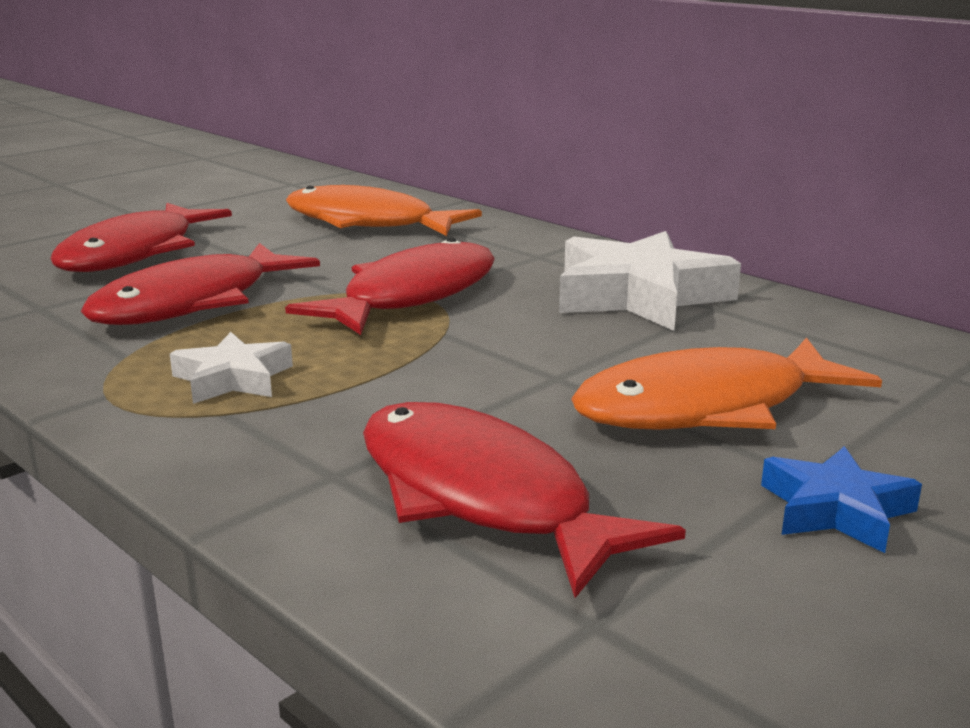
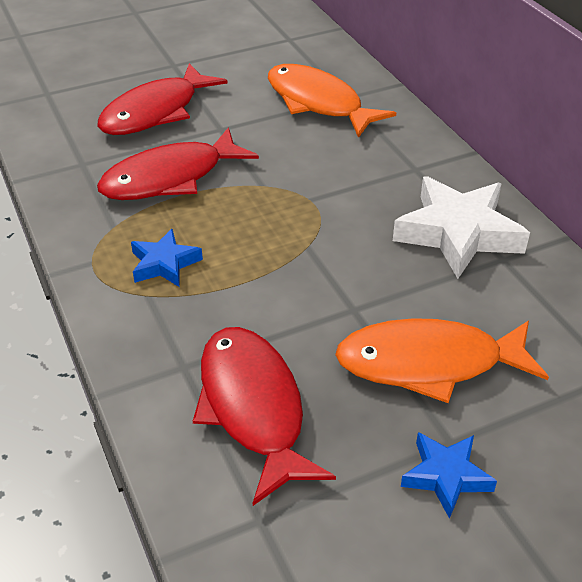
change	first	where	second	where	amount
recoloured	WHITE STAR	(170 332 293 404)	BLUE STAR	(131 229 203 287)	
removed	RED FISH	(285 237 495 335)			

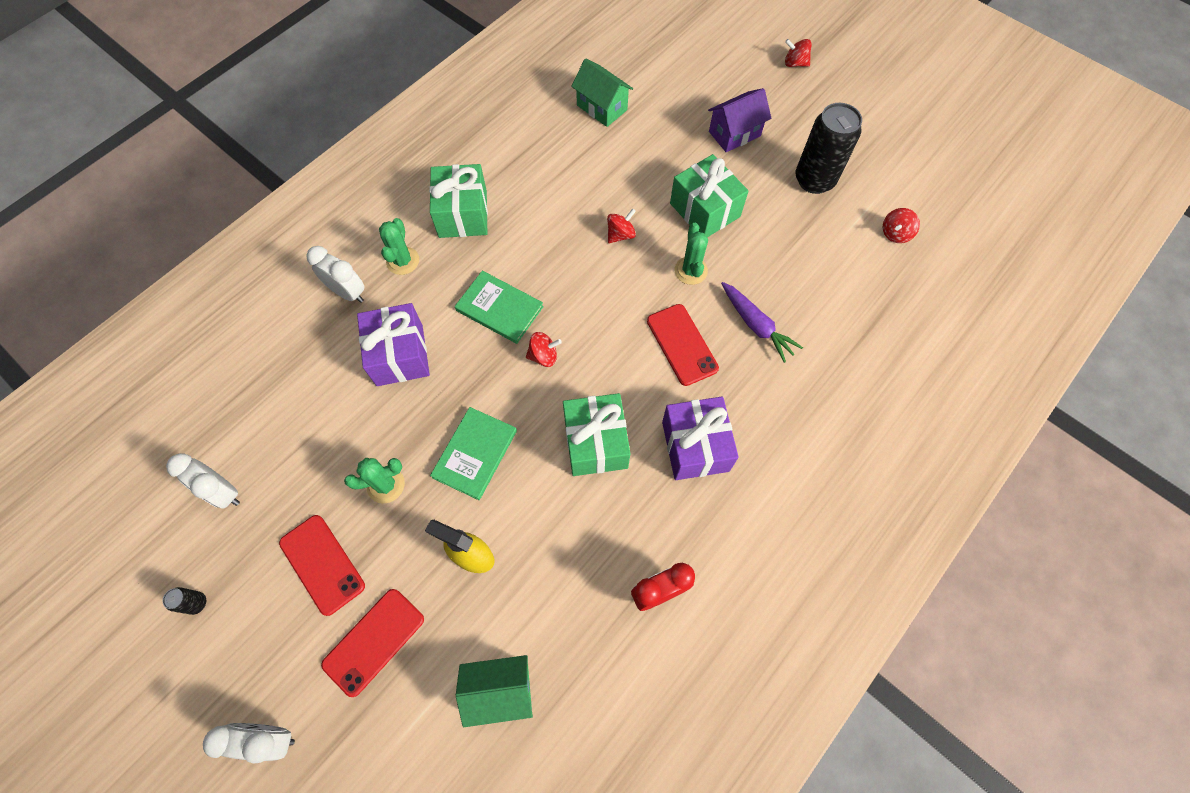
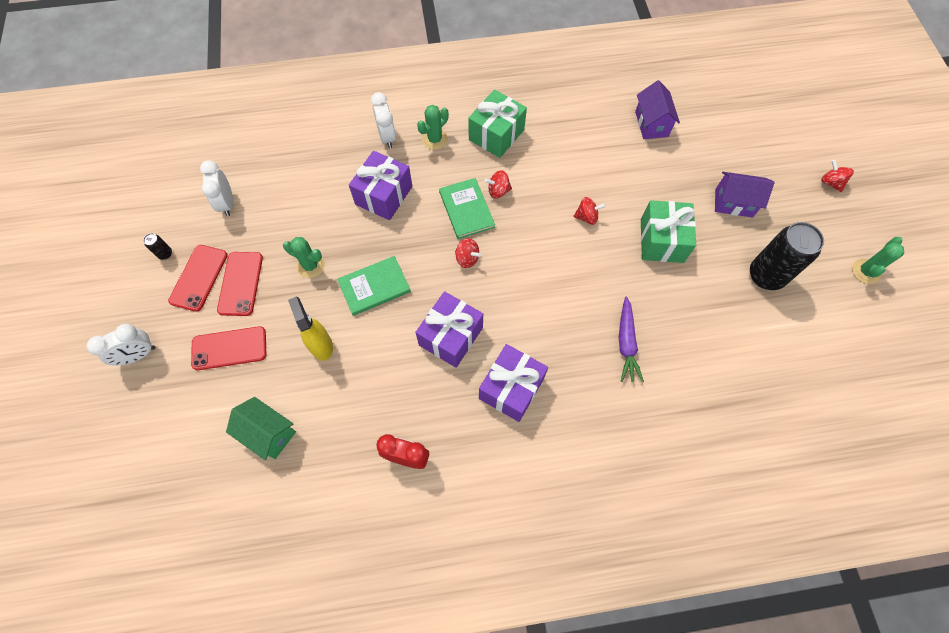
change	first	where	second	where	amount
turned	WHITE CLOCK	(203 723 295 764)		(87 324 155 366)	105 degrees clockwise
recoloured	GREEN GIFT	(563 393 630 476)	PURPLE GIFT	(415 291 483 368)	
recoloured	GREEN HOUSE	(571 58 633 127)	PURPLE HOUSE	(635 80 680 139)	
moved	RED PHONE	(647 304 719 386)		(168 245 228 312)	
moved	GREEN CACTUS	(675 223 708 285)		(852 237 904 284)	
moved	RED SPINNING TOP	(883 208 920 243)		(484 170 512 199)	

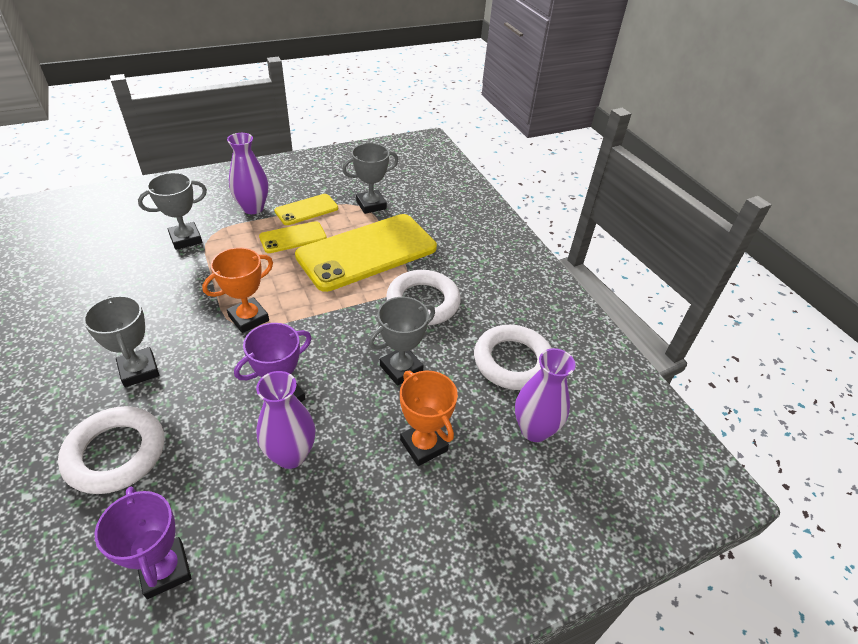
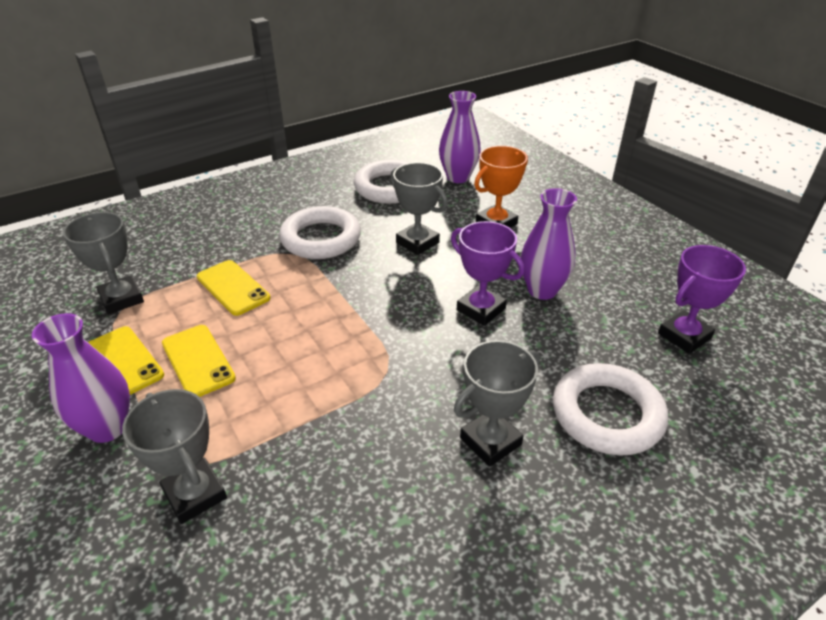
change	first	where	second	where	amount
removed	ORANGE TROPHY	(202 247 273 333)			
resized	YELLOW PHONE	(295 214 437 292)		(197 260 271 316)	x0.48

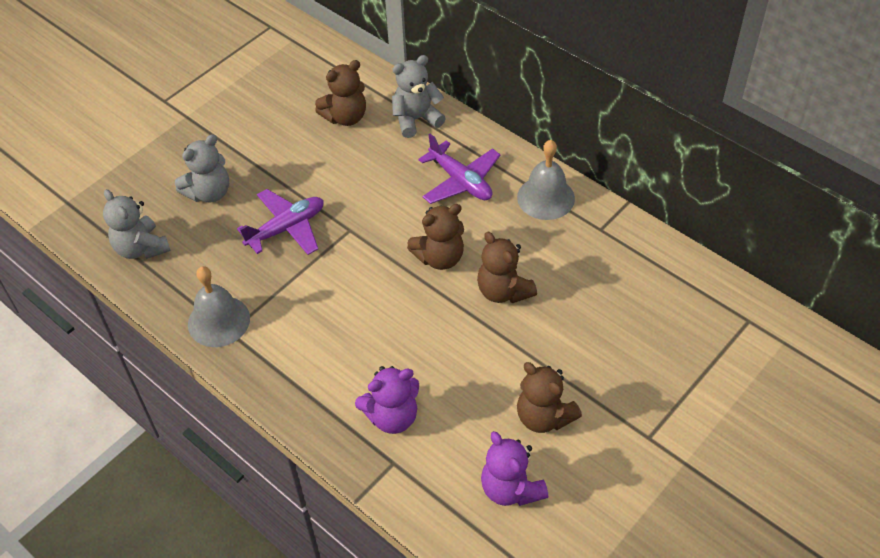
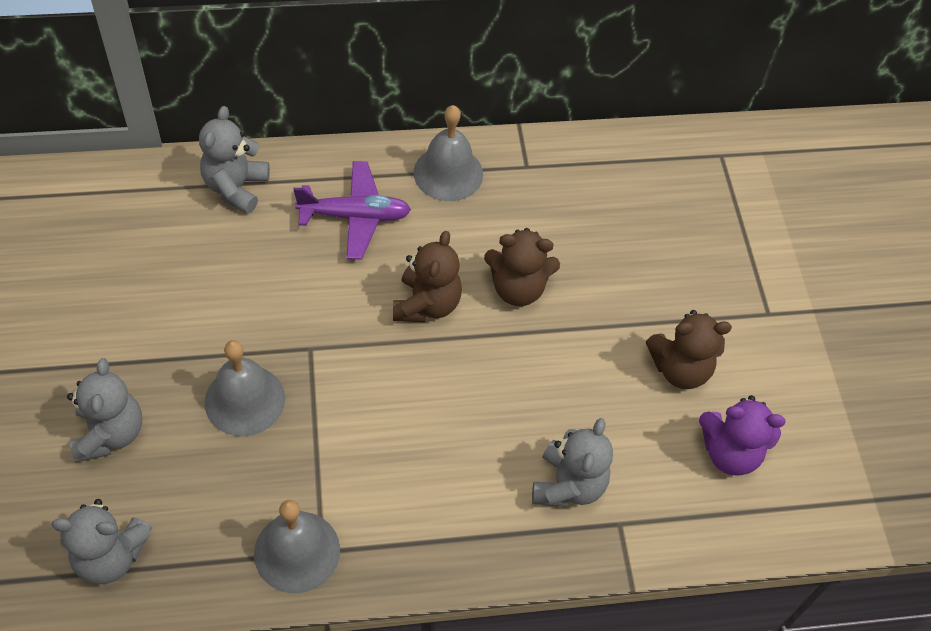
change	first	where	second	where	amount
replaced	PURPLE PLANE	(237 189 323 255)	GREY BELL	(204 340 285 437)	
removed	BROWN TEDDY BEAR	(315 60 366 126)			
recoloured	PURPLE TEDDY BEAR	(355 366 419 434)	GREY TEDDY BEAR	(532 418 613 507)	

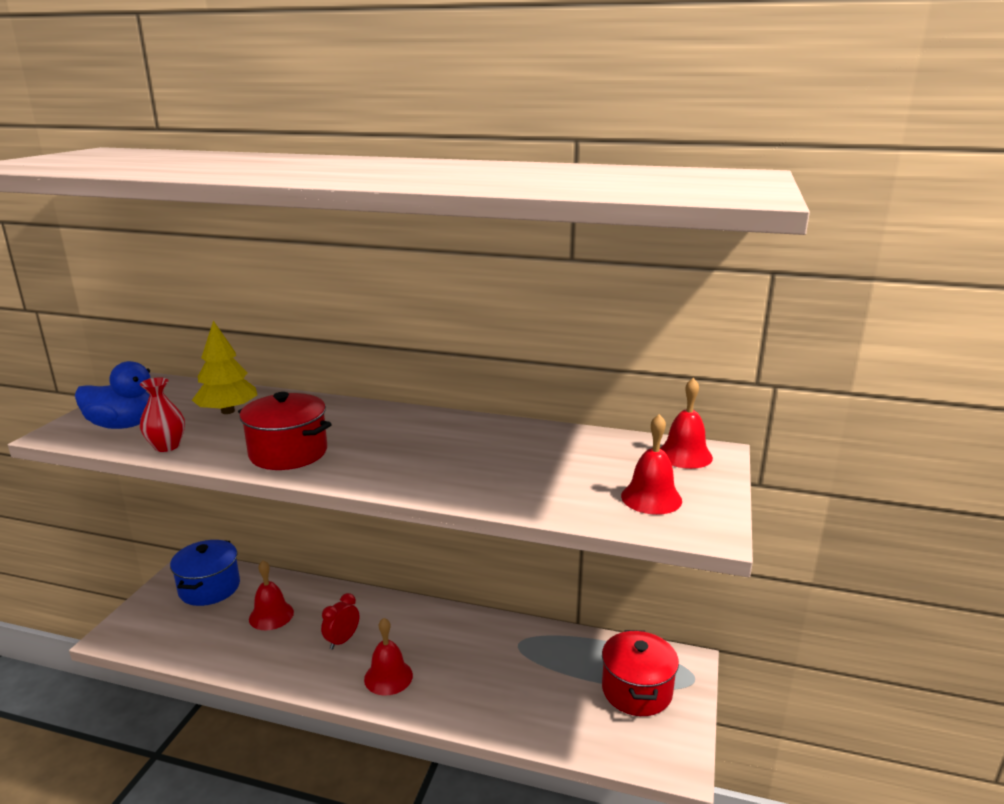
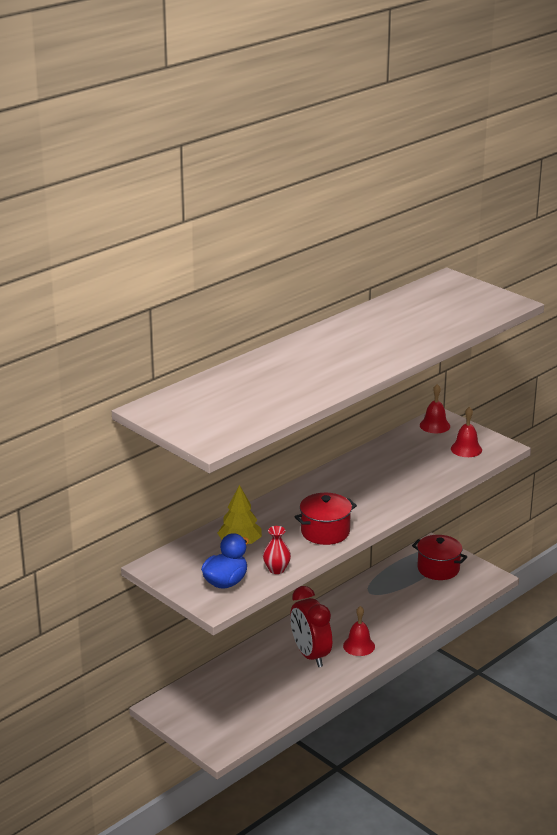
change	first	where	second	where	amount
removed	BLUE POT	(170 540 240 606)			
removed	RED BELL	(249 560 294 630)			
resized	RED CLOCK	(321 593 359 649)		(290 586 332 667)	x2.04

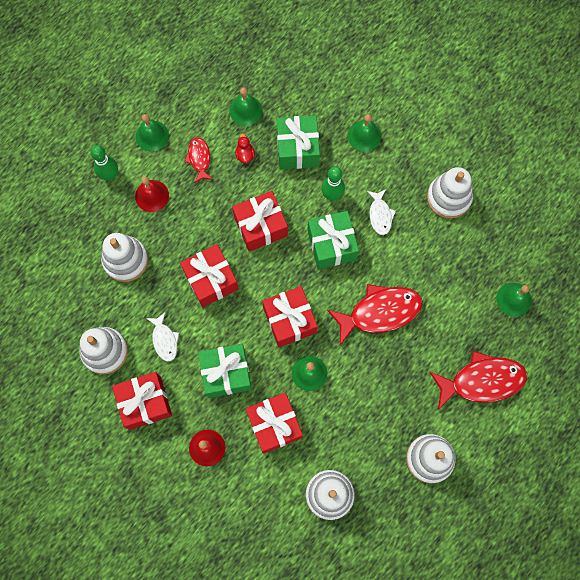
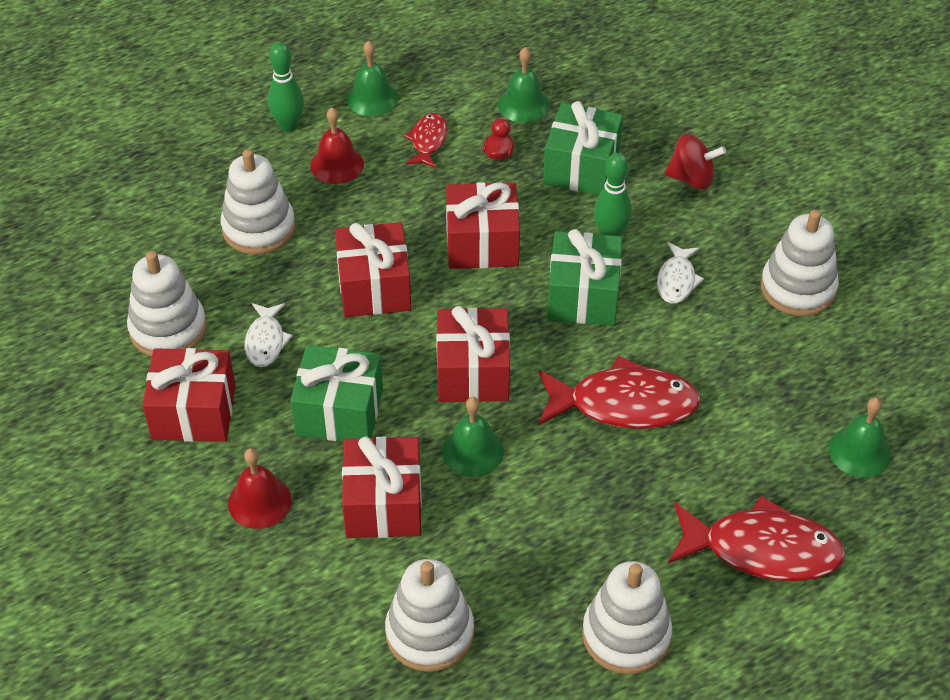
change	first	where	second	where	amount
replaced	GREEN BELL	(348 114 381 152)	RED SPINNING TOP	(664 134 726 190)	

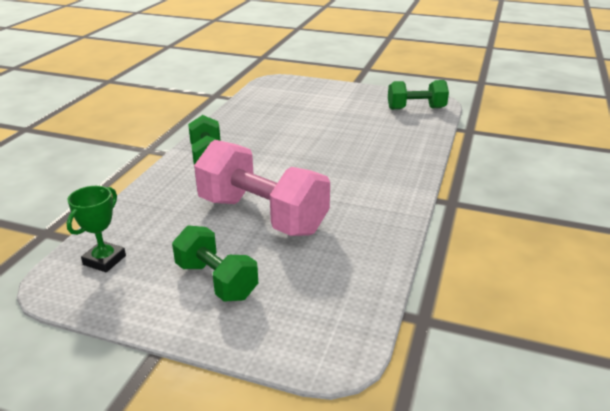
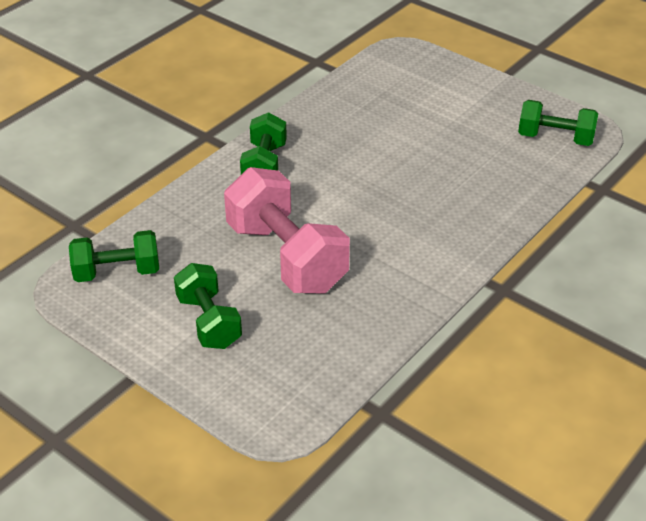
change	first	where	second	where	amount
replaced	GREEN TROPHY	(66 186 126 272)	GREEN DUMBBELL	(69 230 159 282)	

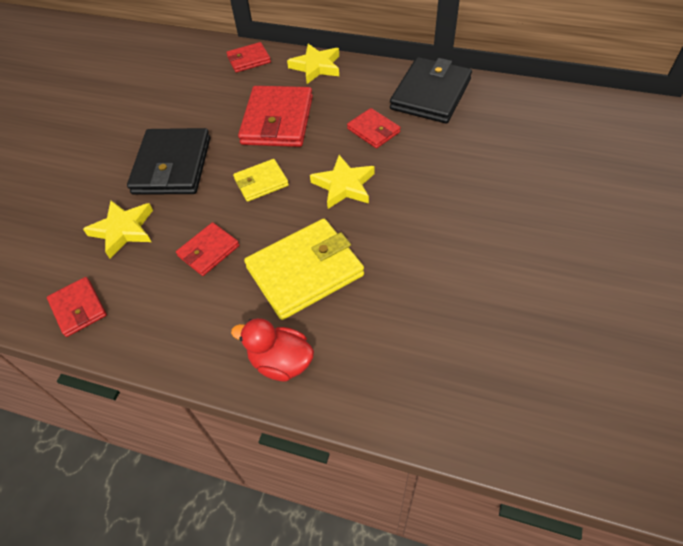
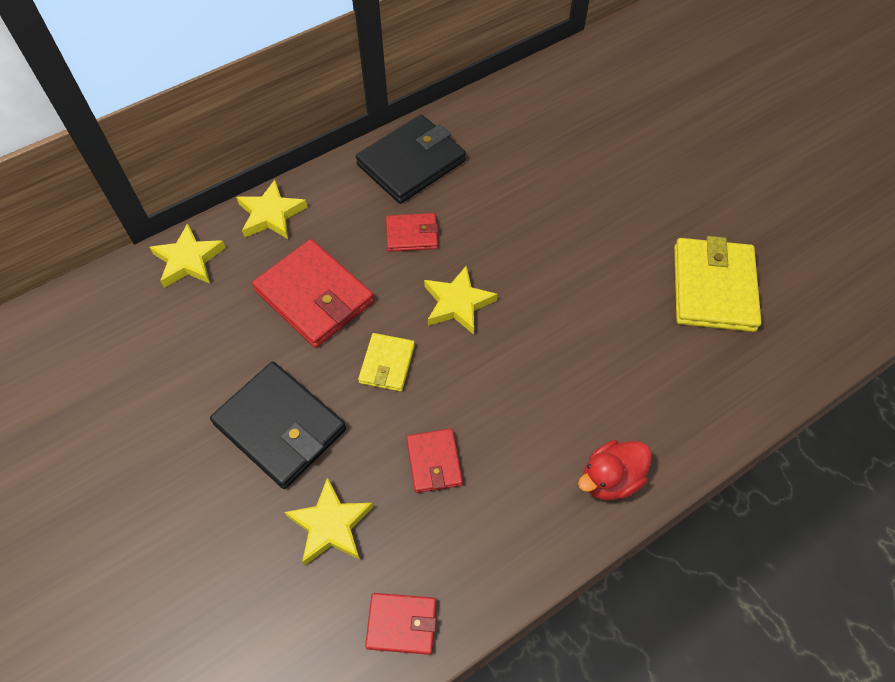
change	first	where	second	where	amount
replaced	RED WALLET	(226 42 271 73)	YELLOW STAR	(149 223 226 288)	
moved	YELLOW WALLET	(244 219 364 320)		(674 236 761 332)	
turned	BLACK WALLET	(390 57 472 123)		(356 115 466 204)	75 degrees clockwise

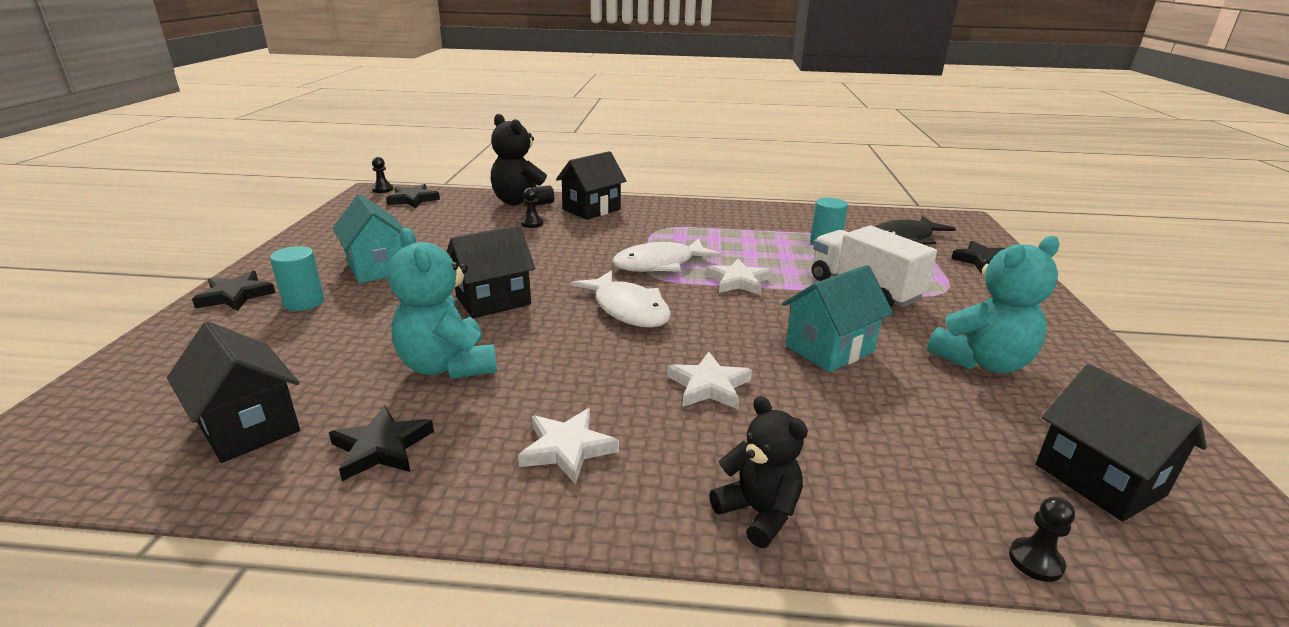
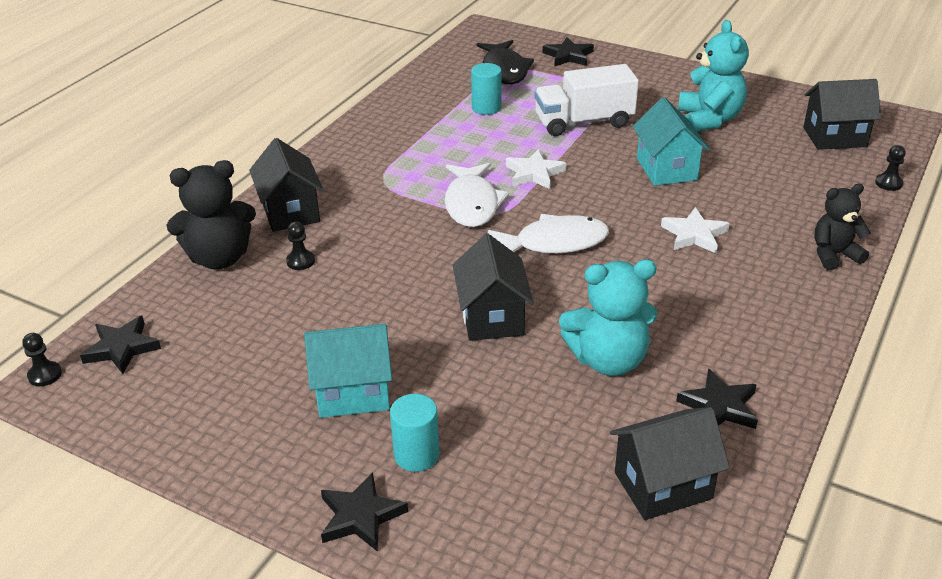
change	first	where	second	where	amount
removed	WHITE STAR	(518 408 619 484)			

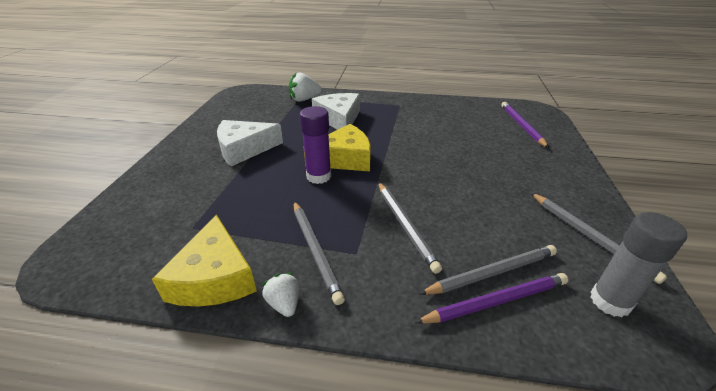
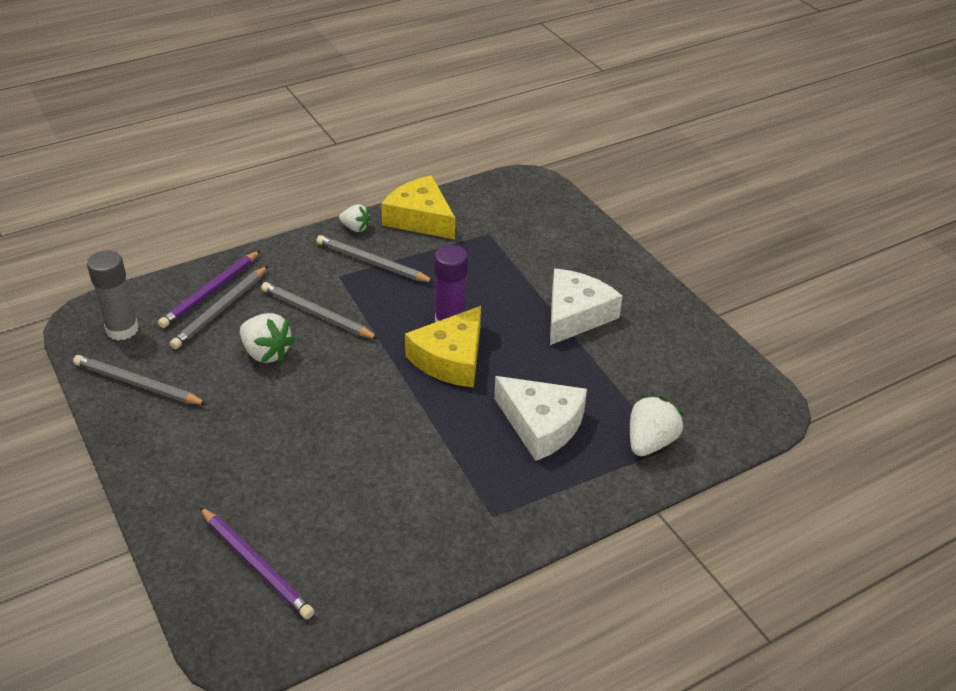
change	first	where	second	where	amount
added			WHITE STRAWBERRY	(240 313 295 363)	

